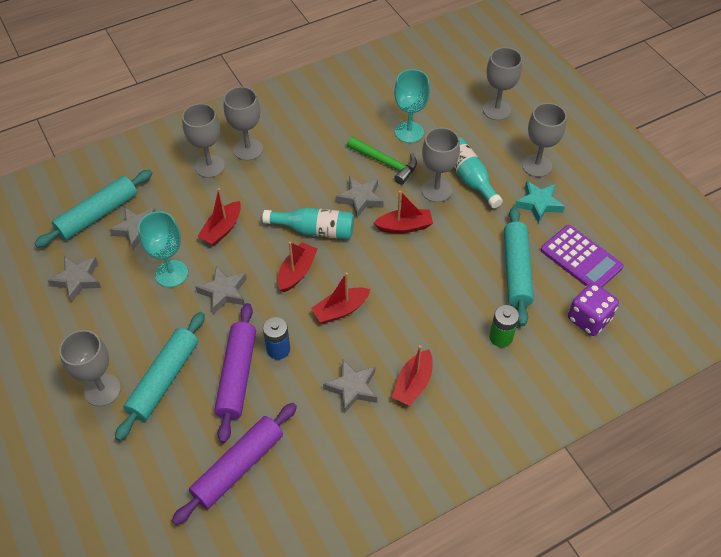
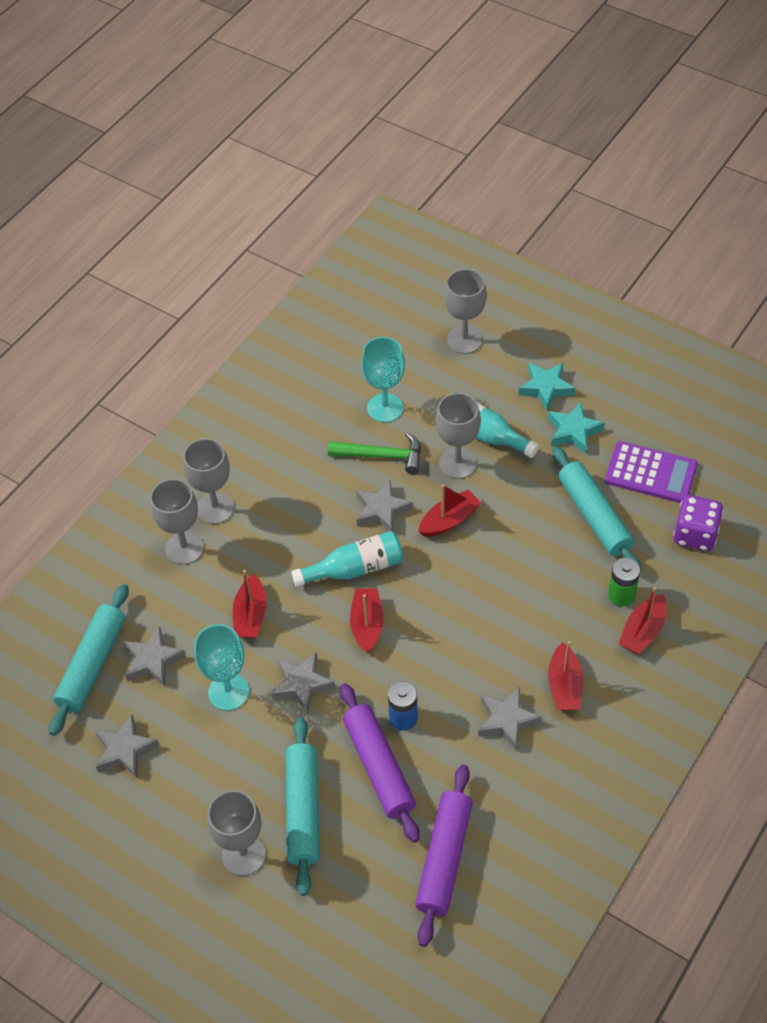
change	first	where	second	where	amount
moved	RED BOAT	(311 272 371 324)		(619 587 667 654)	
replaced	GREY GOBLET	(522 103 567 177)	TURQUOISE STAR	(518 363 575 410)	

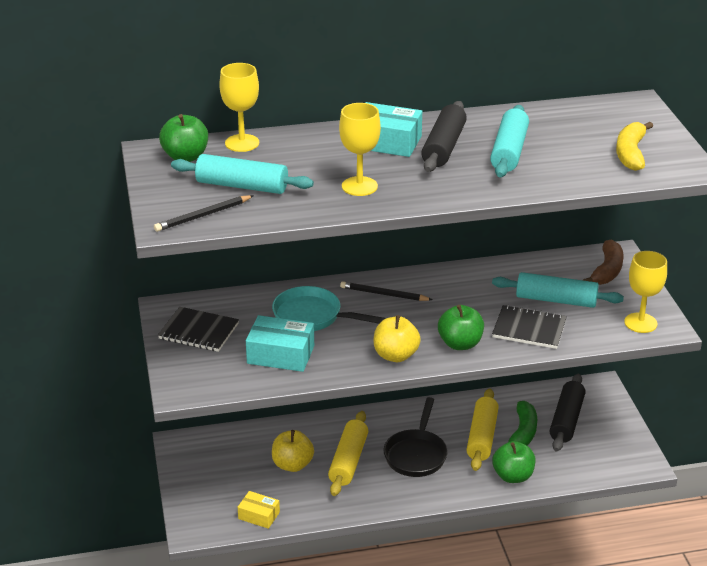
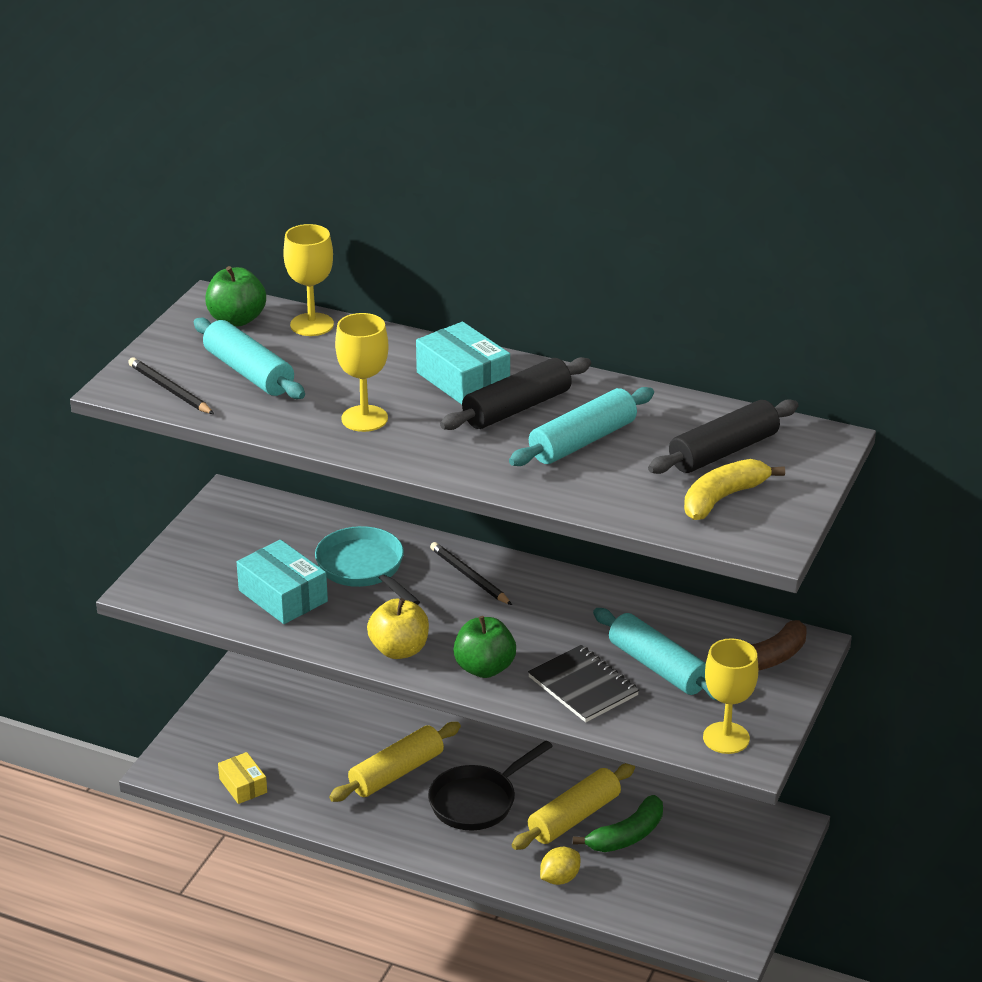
change	first	where	second	where	amount
turned	BLACK PENCIL	(154 195 254 232)		(128 357 214 414)	45 degrees clockwise
removed	BLACK NOTEBOOK	(158 307 239 352)			
removed	YELLOW APPLE	(272 430 314 472)			
replaced	GREEN APPLE	(492 441 536 483)	YELLOW LEMON	(540 847 580 885)	
moved	BLACK ROLLING PIN	(549 374 586 451)		(648 399 798 474)	

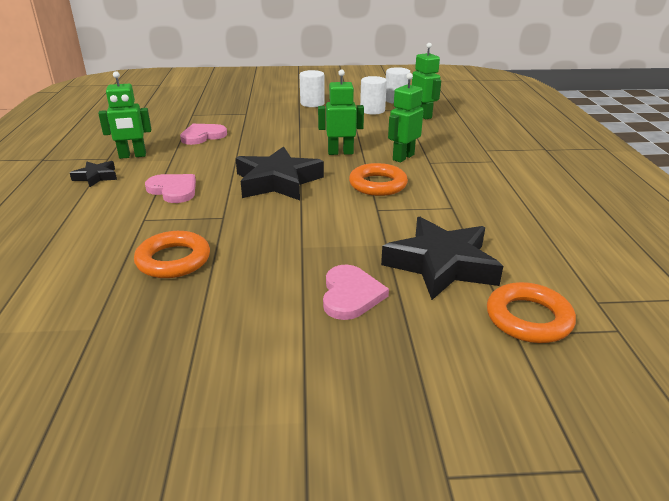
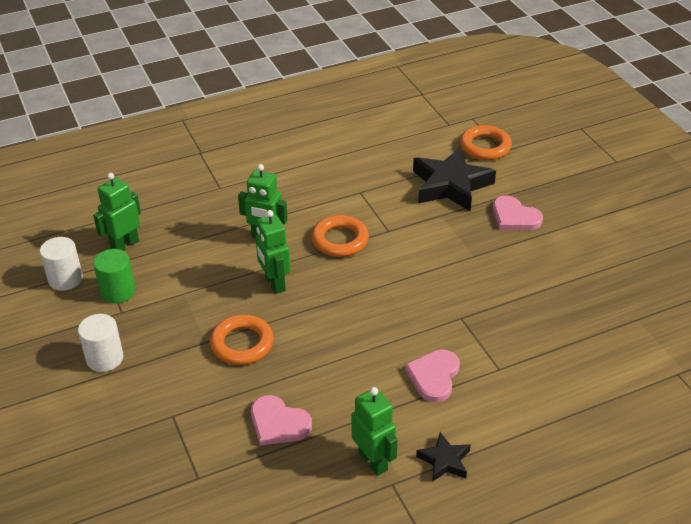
change	first	where	second	where	amount
moved	ORANGE RING	(134 231 210 278)		(210 315 274 365)	
removed	BLACK STAR	(236 146 324 200)			
turned	PINK HEART	(323 265 389 320)		(493 195 543 230)	120 degrees counterclockwise
recoloured	WHITE CYLINDER	(360 76 387 115)	GREEN CYLINDER	(93 249 135 303)	

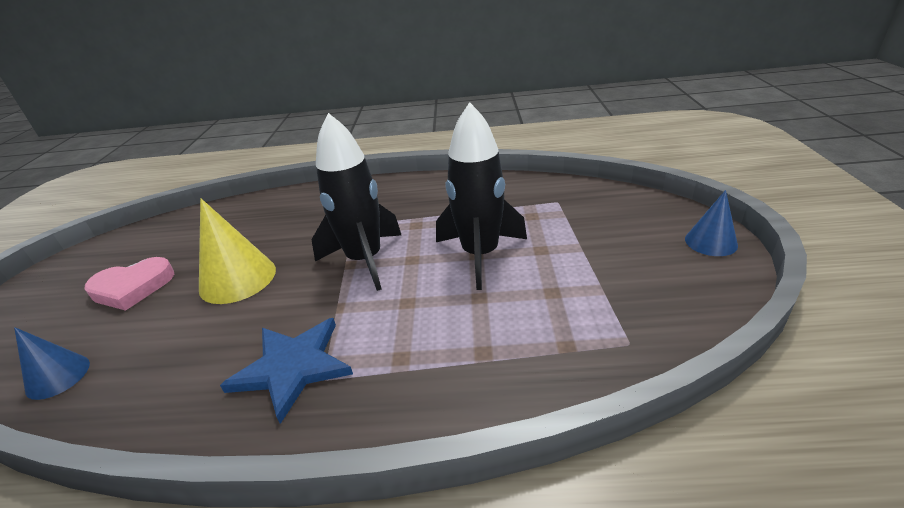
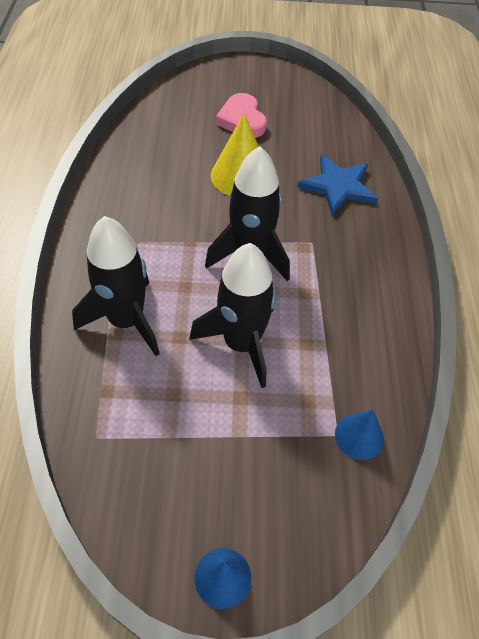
change	first	where	second	where	amount
moved	BLUE CONE	(14 327 90 400)		(335 410 384 460)	
moved	BLUE STAR	(220 318 353 424)		(297 154 378 215)	
added			BLACK ROCKET	(72 216 160 356)	

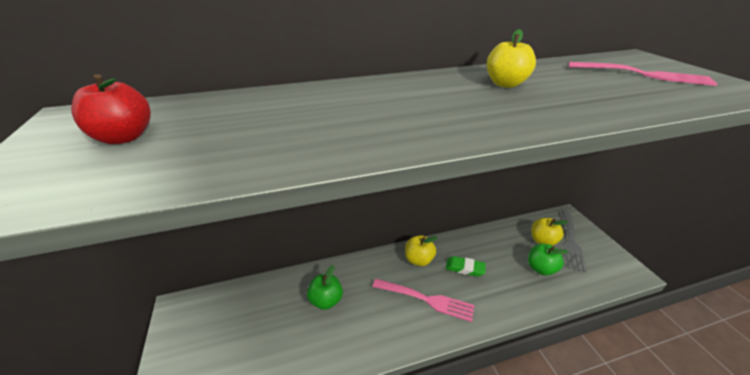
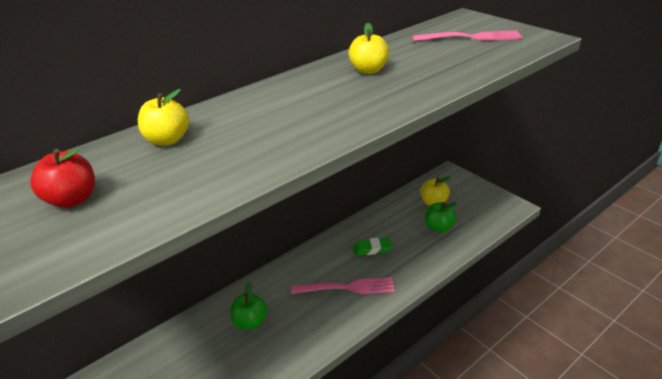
change	first	where	second	where	amount
moved	YELLOW APPLE	(405 235 437 266)		(138 89 189 146)	
removed	GREY FORK	(562 210 587 272)			

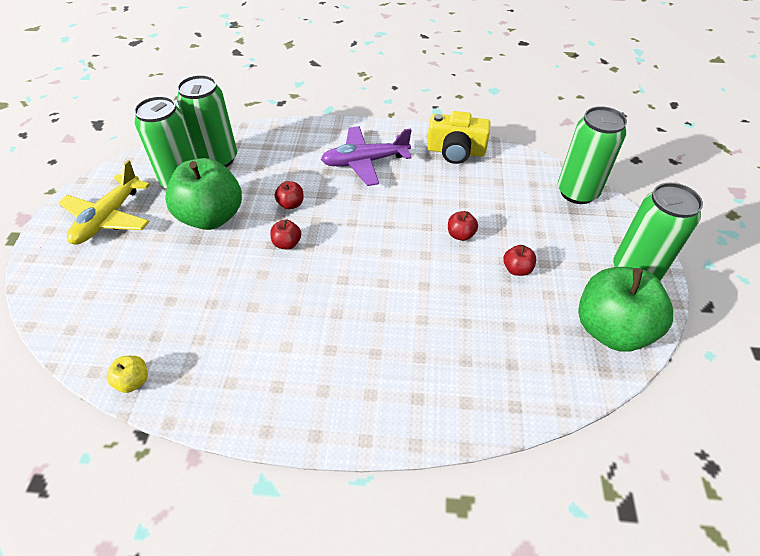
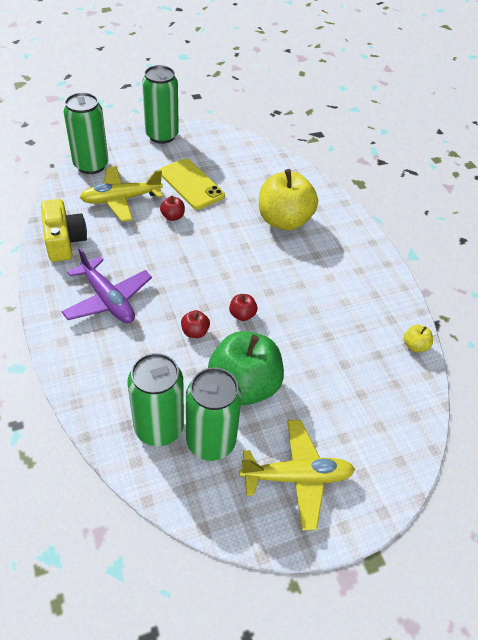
change	first	where	second	where	amount
replaced	RED APPLE	(503 245 536 276)	YELLOW PHONE	(159 159 225 209)	
removed	GREEN APPLE	(578 267 673 351)			
added			YELLOW PLANE	(80 166 163 222)	
added			YELLOW APPLE	(259 169 318 231)	

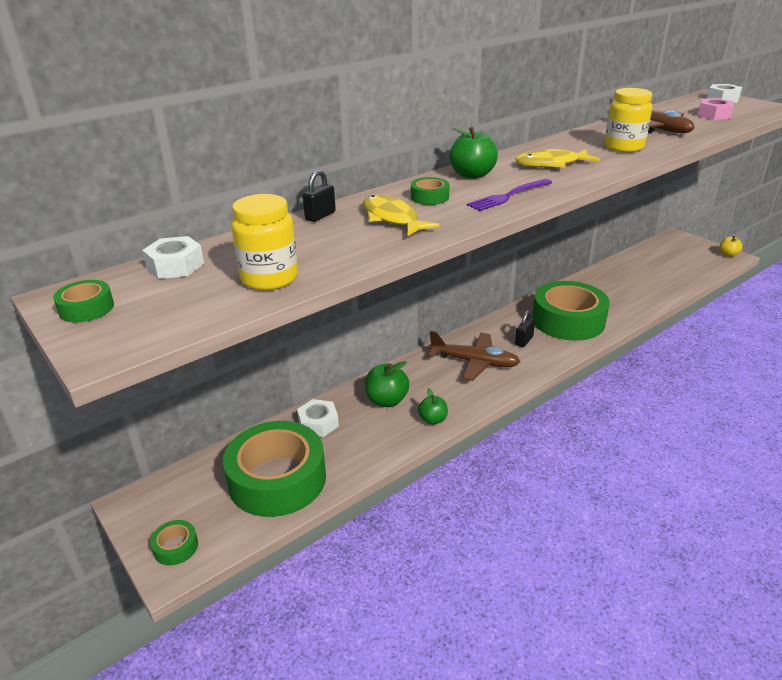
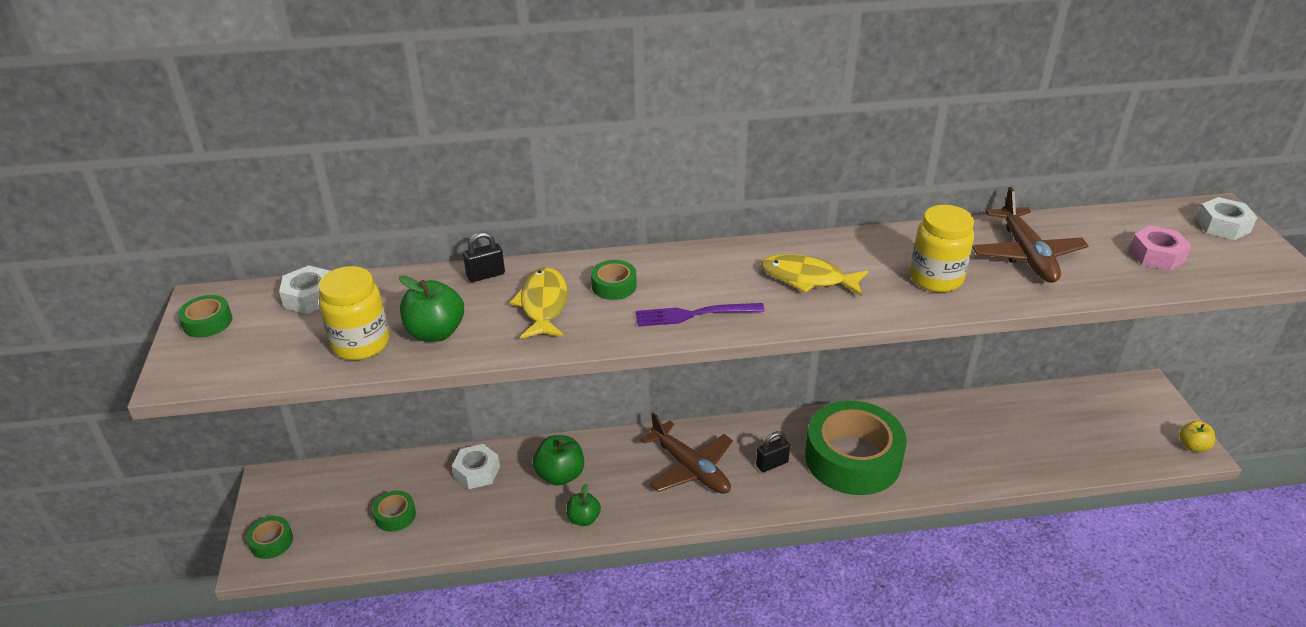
change	first	where	second	where	amount
resized	GREEN TAPE	(223 421 326 517)		(372 491 416 532)	x0.40
moved	GREEN APPLE	(449 127 498 179)		(399 275 464 342)	

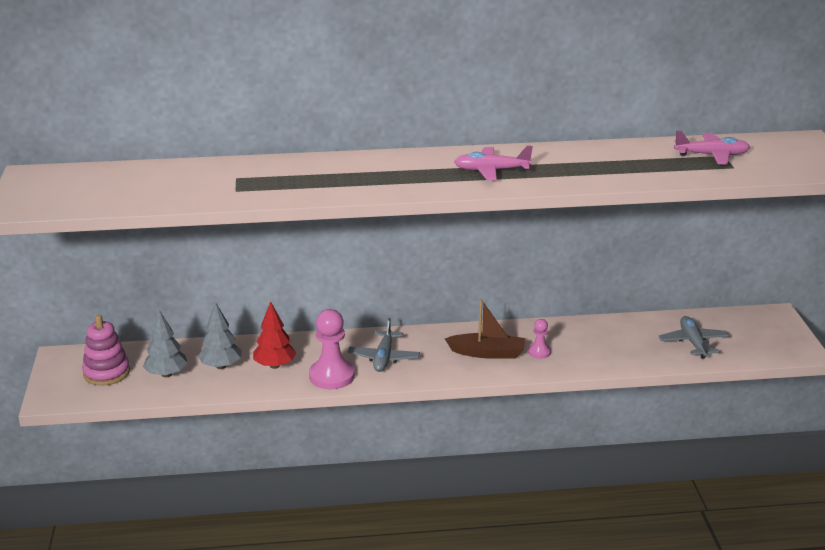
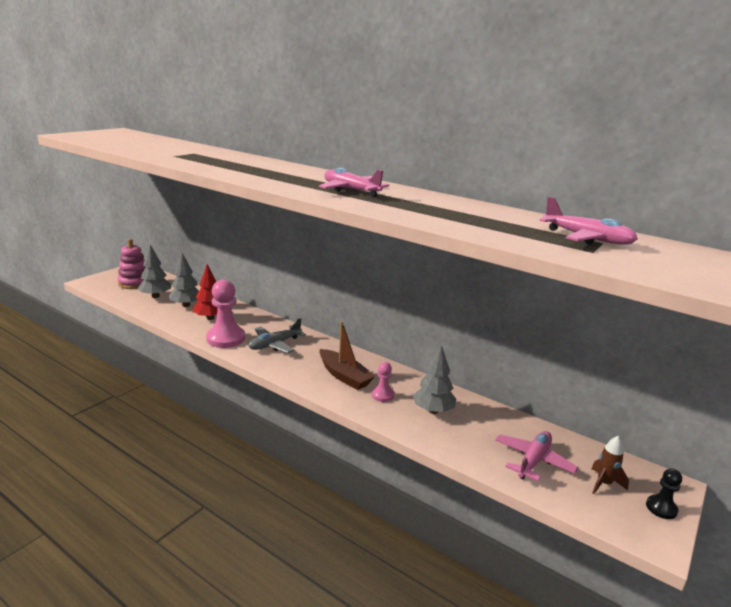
change	first	where	second	where	amount
recoloured	GREY PLANE	(658 316 729 359)	PINK PLANE	(495 431 578 481)	
added			GREY TREE	(413 345 456 414)	
added			BROWN ROCKET	(591 436 629 494)	
added			BLACK PAWN	(646 468 682 519)	

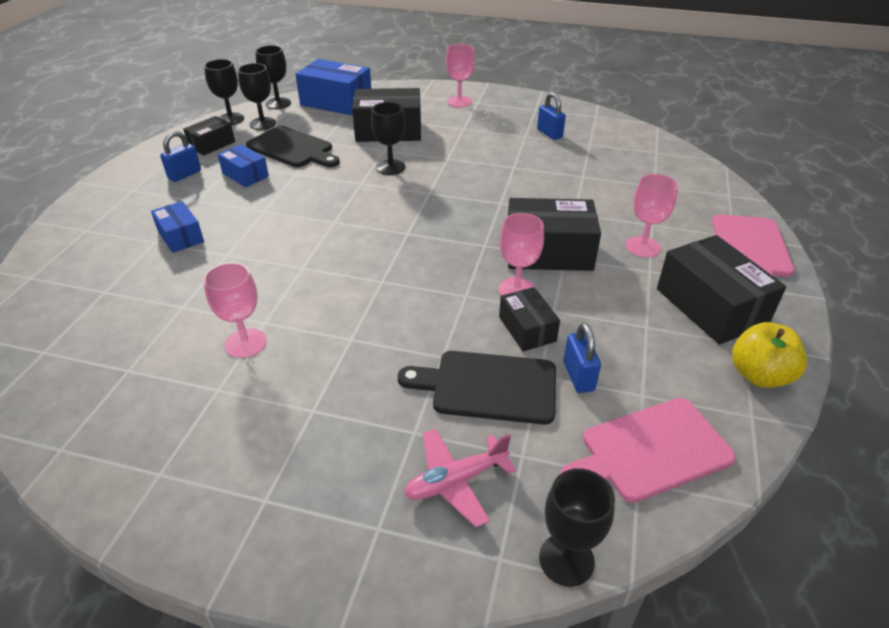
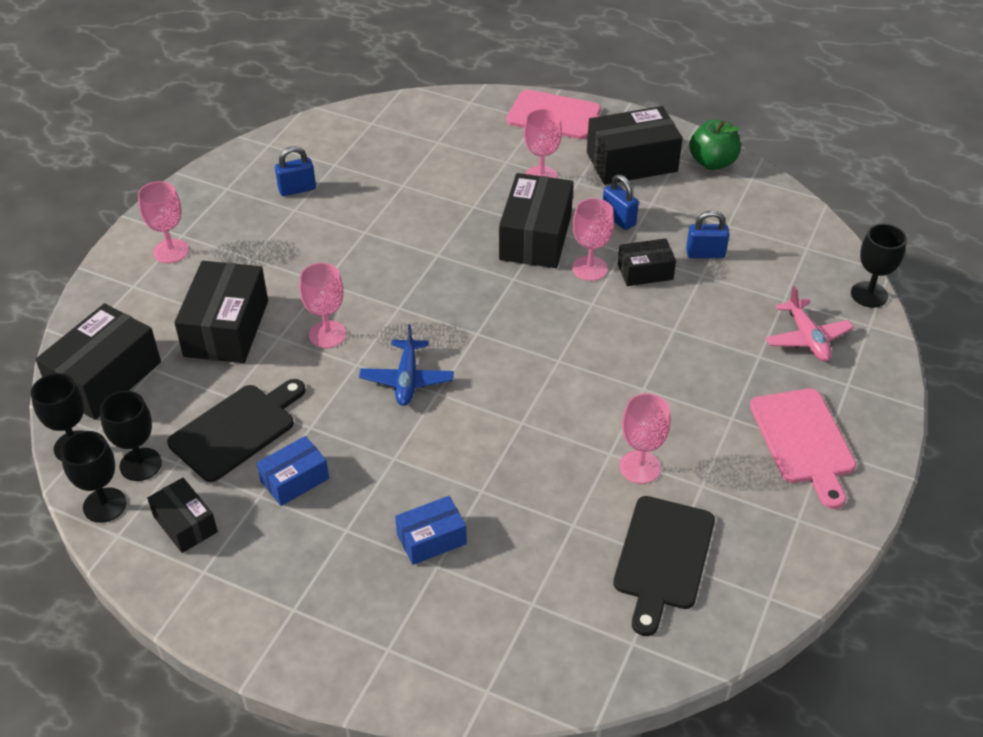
change	first	where	second	where	amount
moved	BLUE PADLOCK	(160 131 201 182)		(603 174 639 230)	
recoloured	BLUE BOX	(295 59 371 115)	BLACK BOX	(35 303 161 420)	
recoloured	BLACK GOBLET	(371 102 405 175)	PINK GOBLET	(299 263 346 348)	
moved	BLACK CUTTING BOARD	(398 351 556 425)		(613 496 715 636)	
moved	PINK CUTTING BOARD	(561 398 736 503)		(750 388 856 509)	
recoloured	YELLOW APPLE	(732 322 807 388)	GREEN APPLE	(689 120 741 170)	
added			BLUE PLANE	(359 324 454 406)	

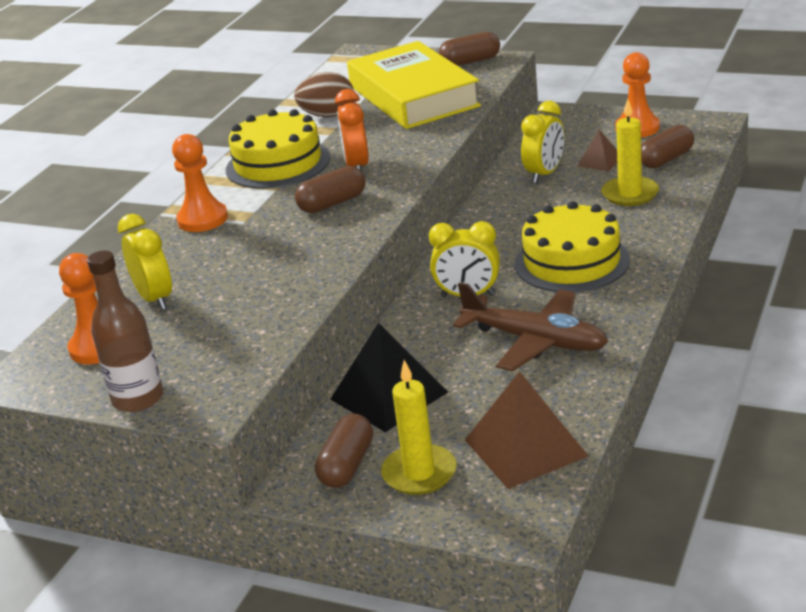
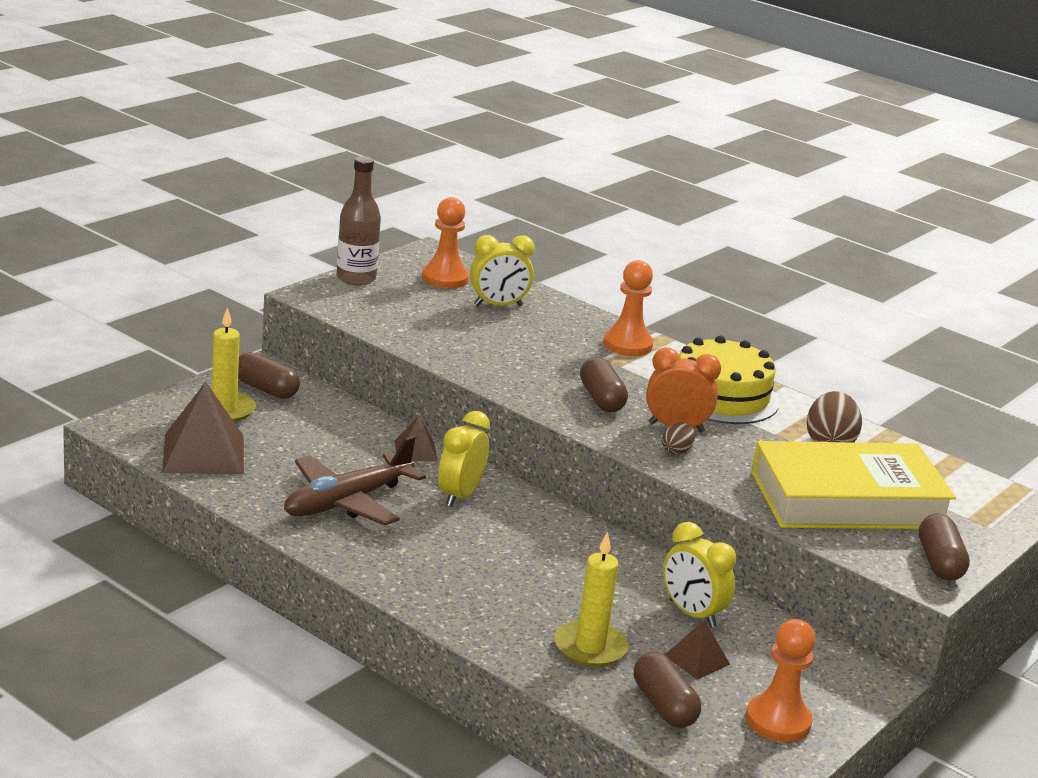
change	first	where	second	where	amount
removed	BLACK PYRAMID	(331 323 448 432)			
removed	YELLOW CAKE	(515 201 630 292)			
added			BROWN PYRAMID	(395 415 438 462)	
added			BROWN EGG	(662 422 695 455)	

